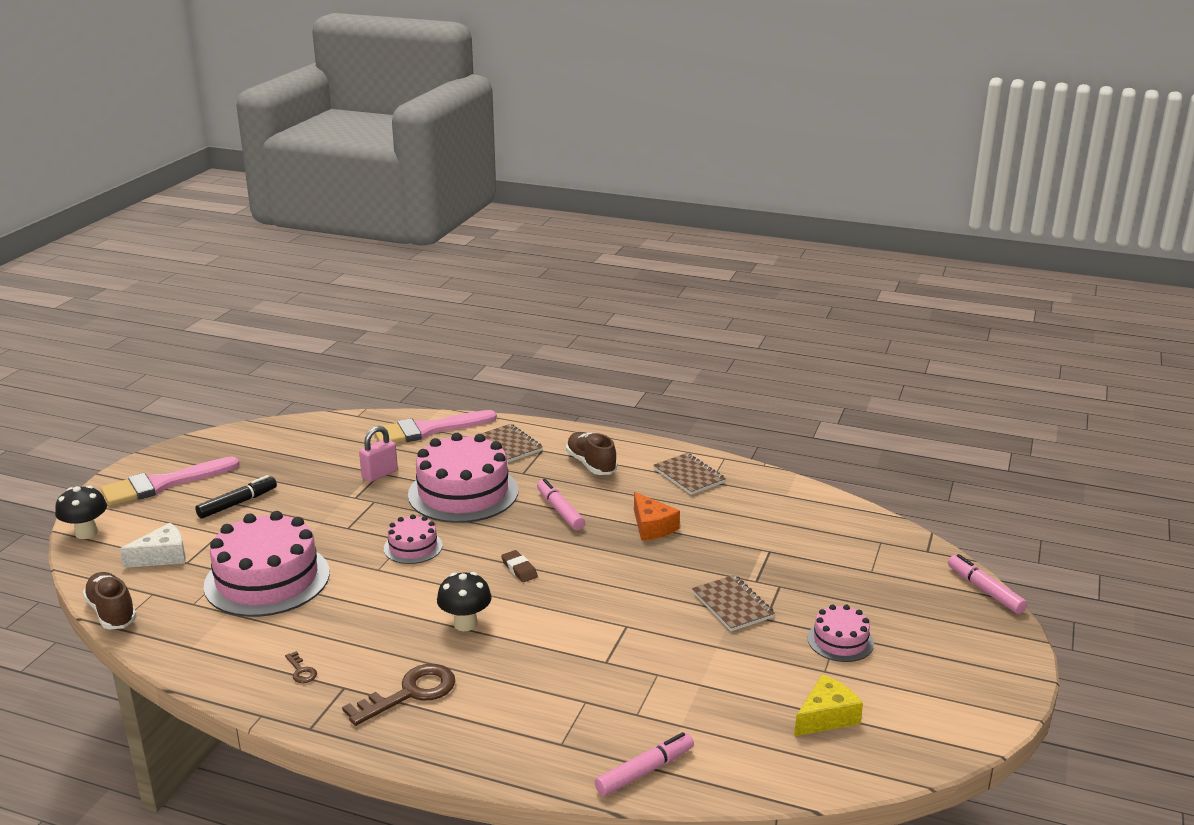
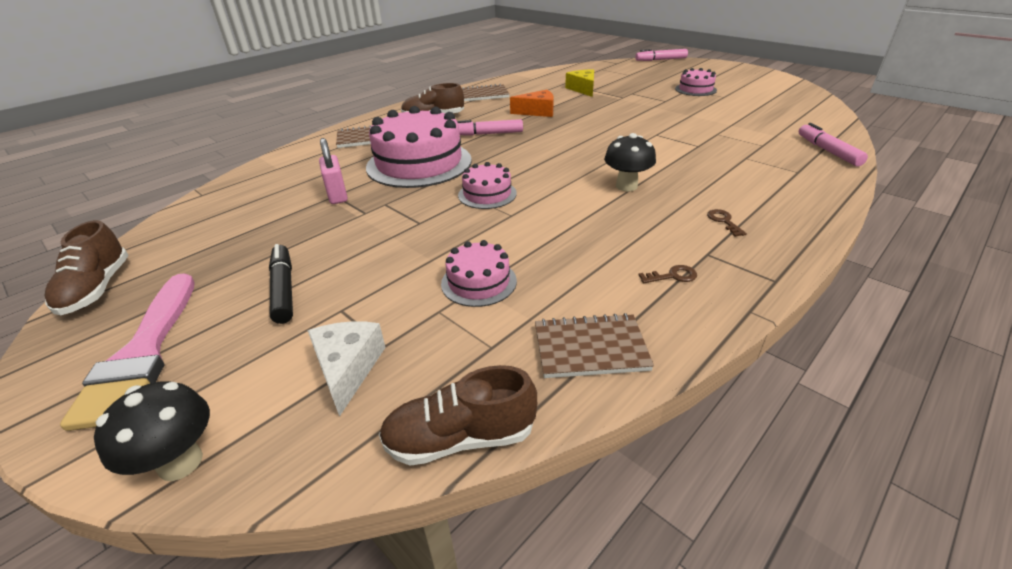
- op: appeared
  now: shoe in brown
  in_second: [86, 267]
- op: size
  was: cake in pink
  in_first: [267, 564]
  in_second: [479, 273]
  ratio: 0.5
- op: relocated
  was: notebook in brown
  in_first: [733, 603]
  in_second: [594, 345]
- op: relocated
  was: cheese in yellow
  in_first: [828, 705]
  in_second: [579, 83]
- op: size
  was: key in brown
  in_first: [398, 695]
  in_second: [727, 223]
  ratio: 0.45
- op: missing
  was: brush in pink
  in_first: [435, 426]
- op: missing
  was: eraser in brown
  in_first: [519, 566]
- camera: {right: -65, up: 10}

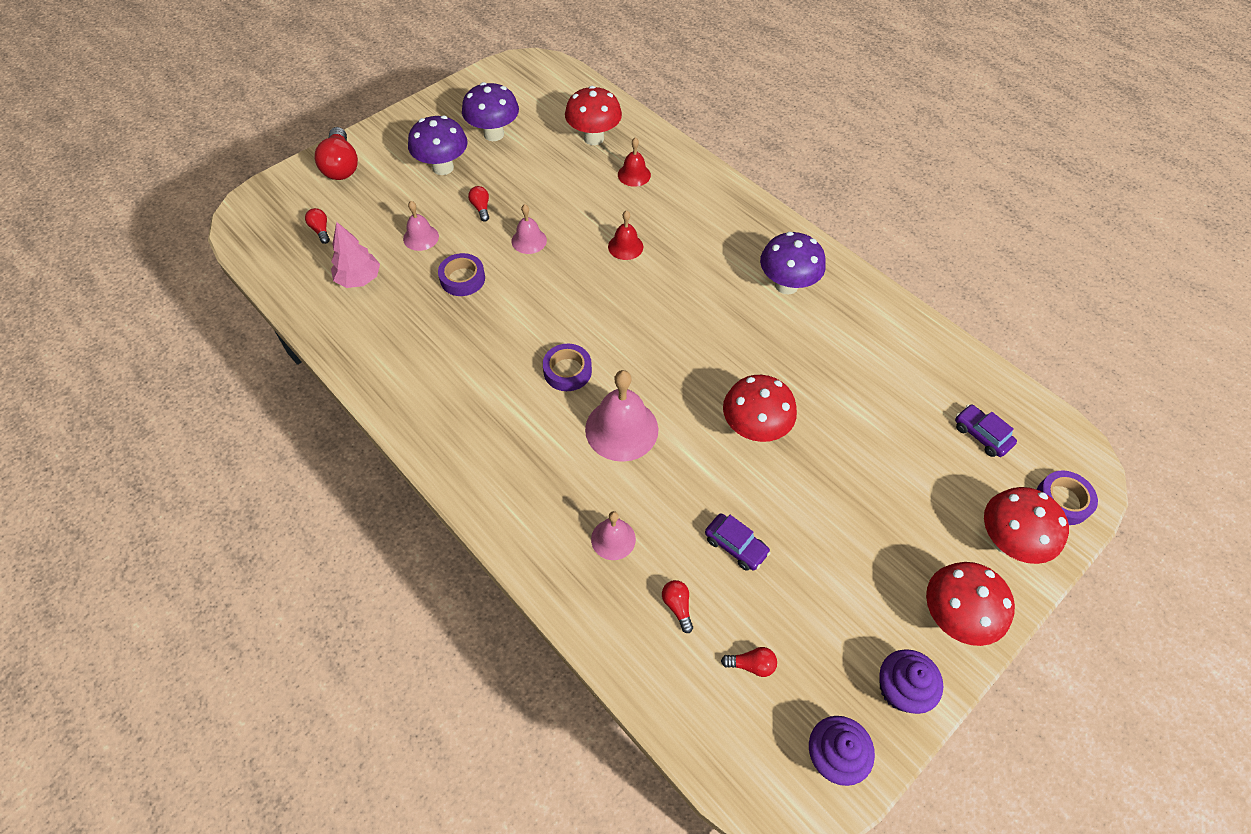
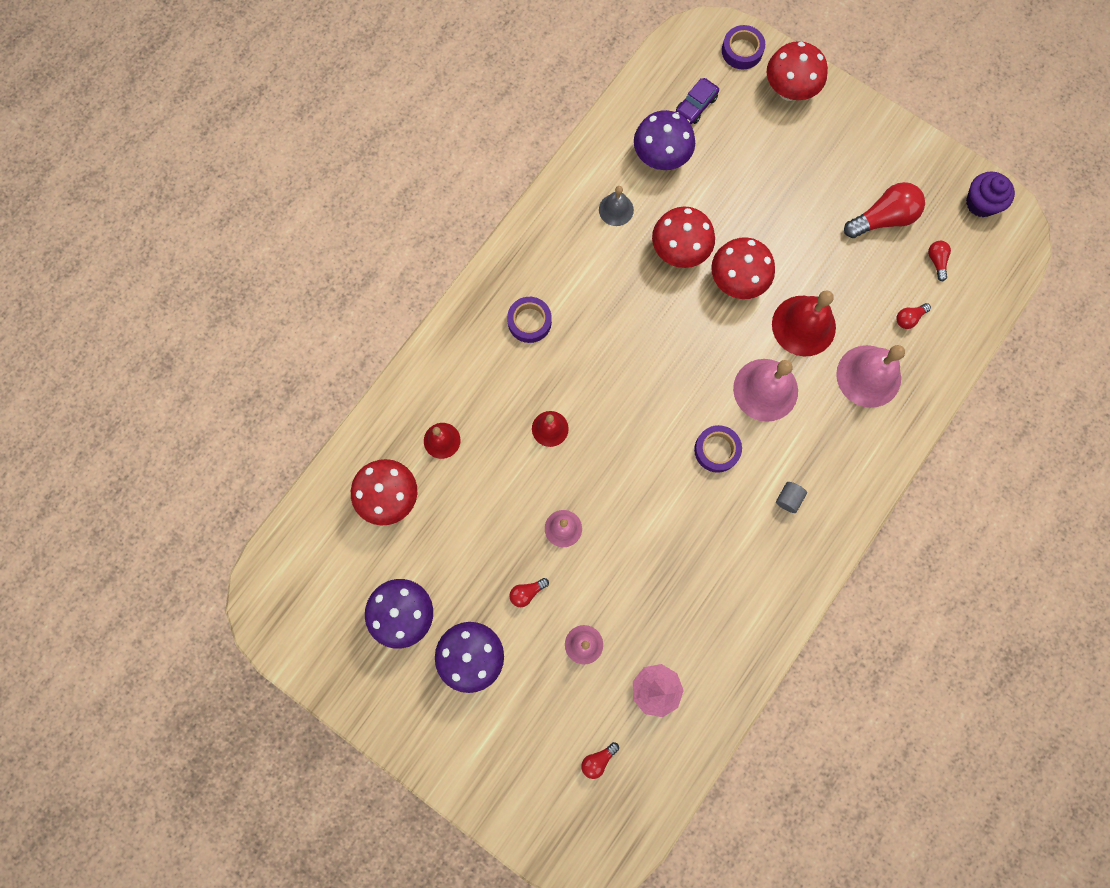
- op: relocated
  was: tape in purple
  in_first: [461, 274]
  in_second: [529, 320]
- op: appeared
  now: bell in grey
  in_second: [616, 206]
- op: relocated
  was: mushroom in purple
  in_first: [793, 263]
  in_second: [664, 140]
- op: relocated
  was: mushroom in red
  in_first: [970, 604]
  in_second: [683, 237]
- op: appeared
  now: bell in red
  in_second: [804, 323]
- op: appeared
  now: cylinder in grey
  in_second: [791, 497]
- op: size
  was: bell in pink
  in_first: [613, 535]
  in_second: [870, 376]
  ratio: 1.78
- op: relocated
  was: light bulb in red
  in_first: [336, 153]
  in_second: [884, 210]
- op: missing
  was: car in purple
  in_first: [738, 542]
- op: missing
  was: cupcake in purple
  in_first: [911, 681]
- camera: {right: -100, up: 20}

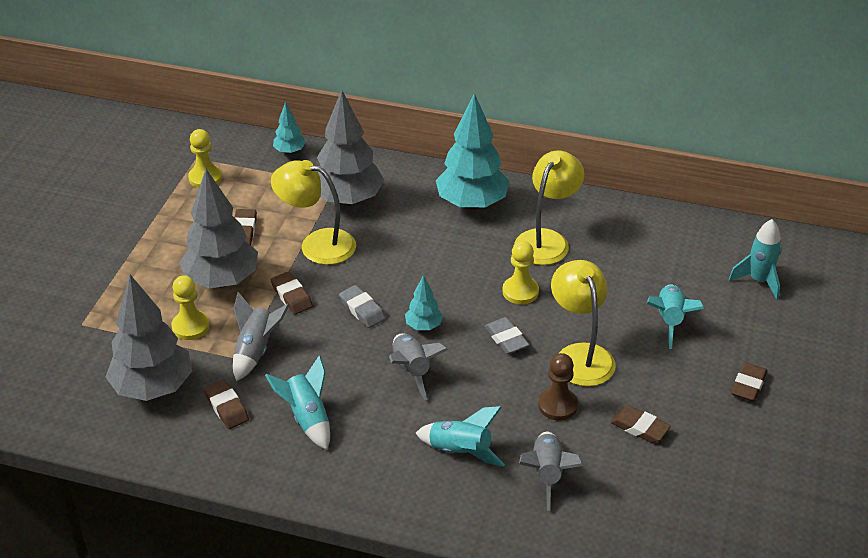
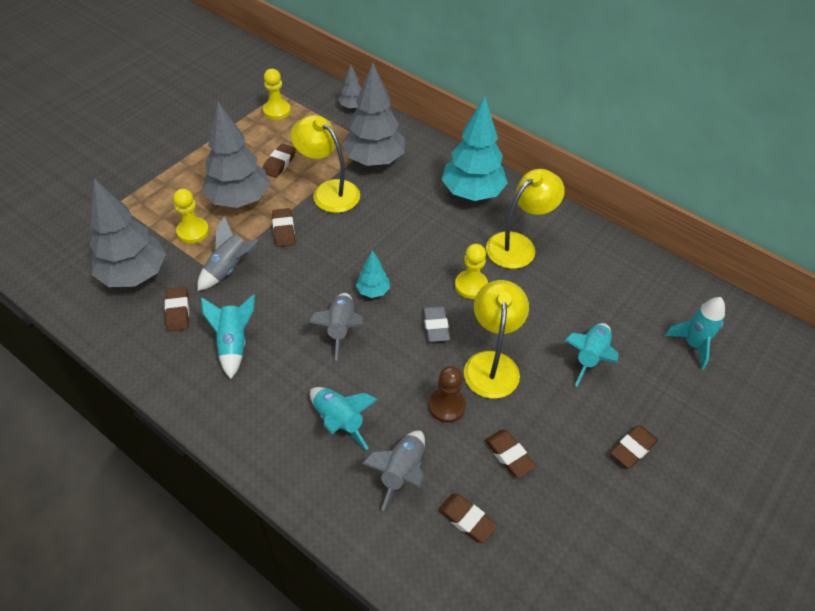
- op: colour
  was: tree in turquoise
  now: tree in grey
  in_first: [289, 128]
  in_second: [350, 86]
- op: appeared
  now: eraser in brown
  in_second: [468, 518]
- op: missing
  was: eraser in grey
  in_first: [362, 306]
- camera: {right: 20, up: 10}

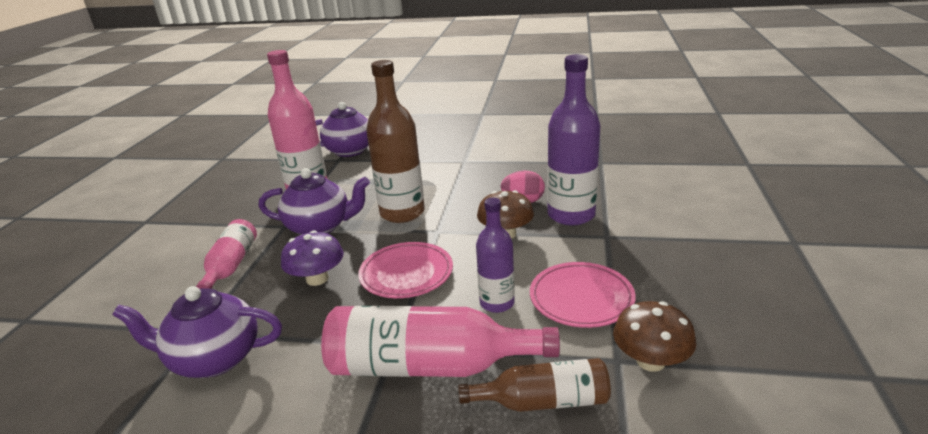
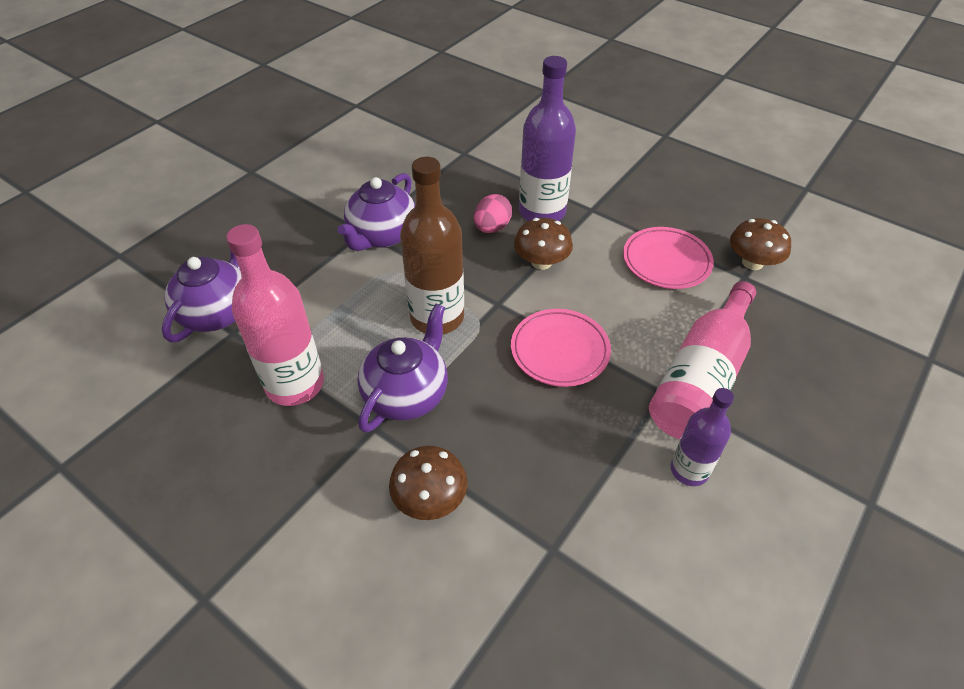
- op: relocated
  was: teapot in purple
  in_first: [197, 332]
  in_second: [376, 212]
- op: exchanged
  was: bottle in pink
  now: mushroom in brown
  in_first: [226, 254]
  in_second: [428, 483]
- op: relocated
  was: bottle in purple
  in_first: [495, 255]
  in_second: [702, 437]
- op: missing
  was: mushroom in purple
  in_first: [312, 258]
- op: missing
  was: bottle in brown
  in_first: [534, 385]
- camera: {right: -65, up: 20}

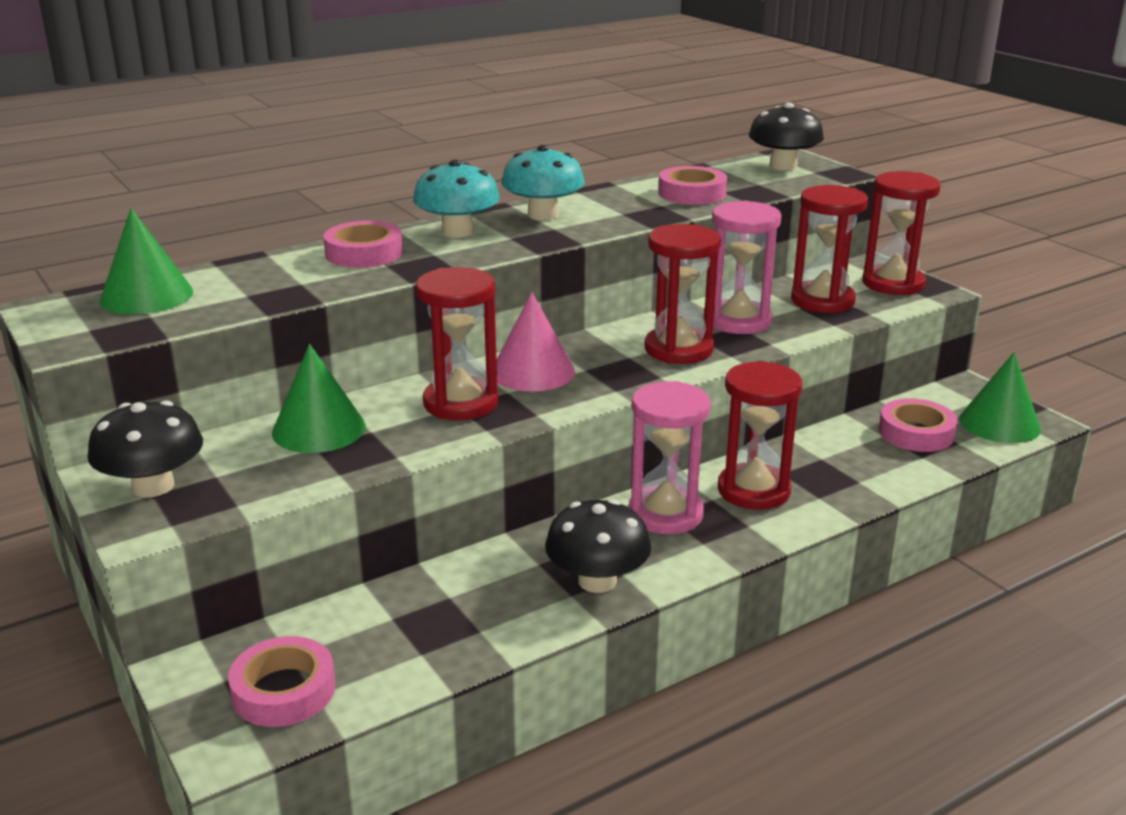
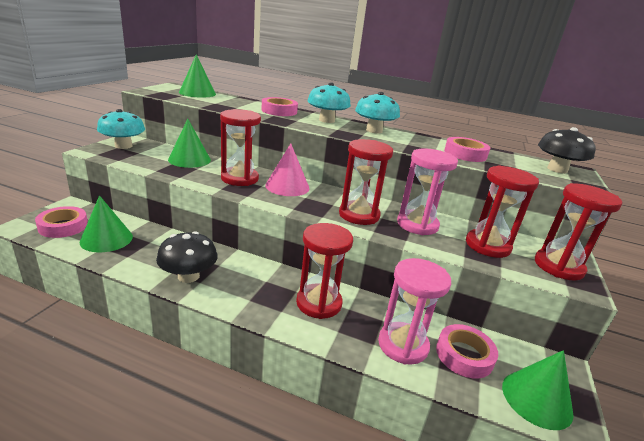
- op: appeared
  now: cone in green
  in_second: [106, 223]
- op: colour
  was: mushroom in black
  now: mushroom in turquoise
  in_first: [145, 448]
  in_second: [121, 129]
- op: relocated
  was: hourglass in pink
  in_first: [670, 457]
  in_second: [414, 311]
- camera: {right: 50, up: 0}

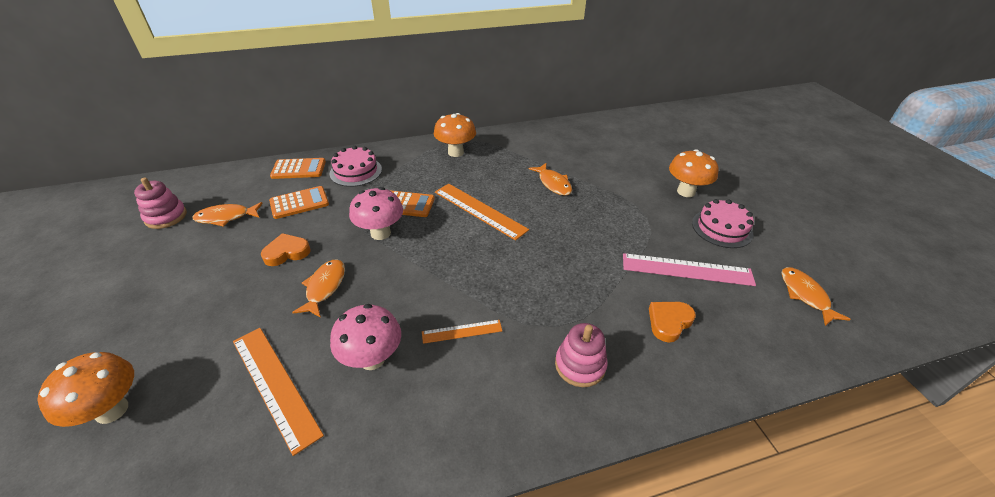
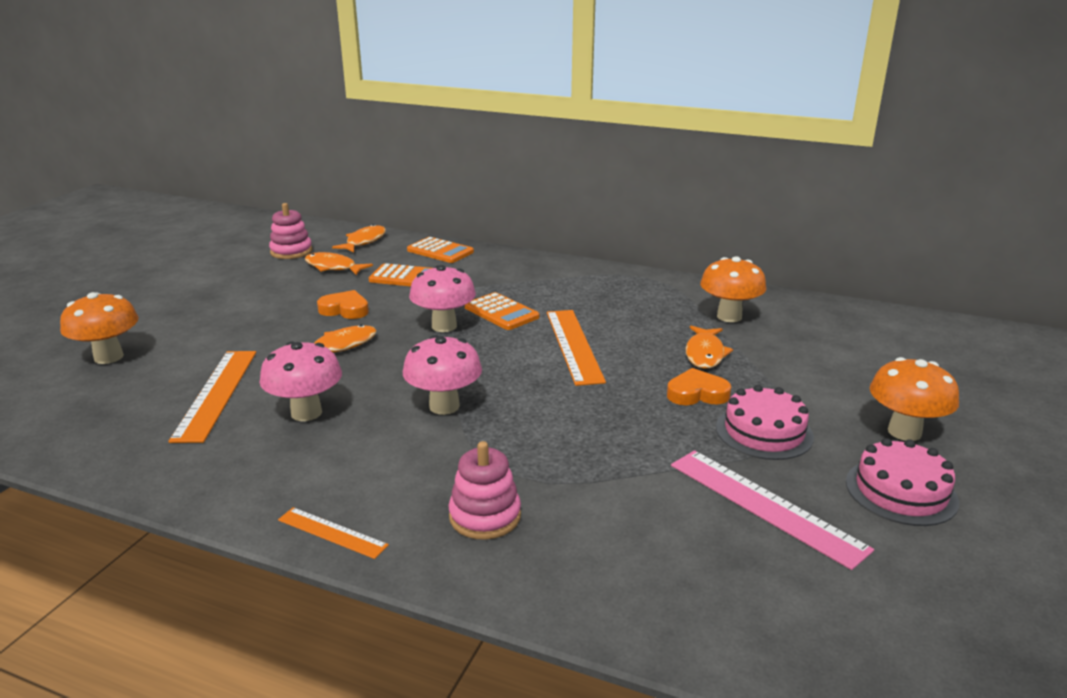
- op: relocated
  was: ruler in orange
  in_first: [462, 332]
  in_second: [333, 533]
- op: relocated
  was: fish in orange
  in_first: [816, 296]
  in_second: [359, 238]
- op: appeared
  now: mushroom in pink
  in_second: [442, 375]
- op: relocated
  was: heart in orange
  in_first: [672, 322]
  in_second: [699, 386]
- op: relocated
  was: mushroom in orange
  in_first: [455, 135]
  in_second: [733, 289]
- op: relocated
  was: cake in pink
  in_first: [356, 166]
  in_second: [765, 422]
- camera: {right: 40, up: -15}

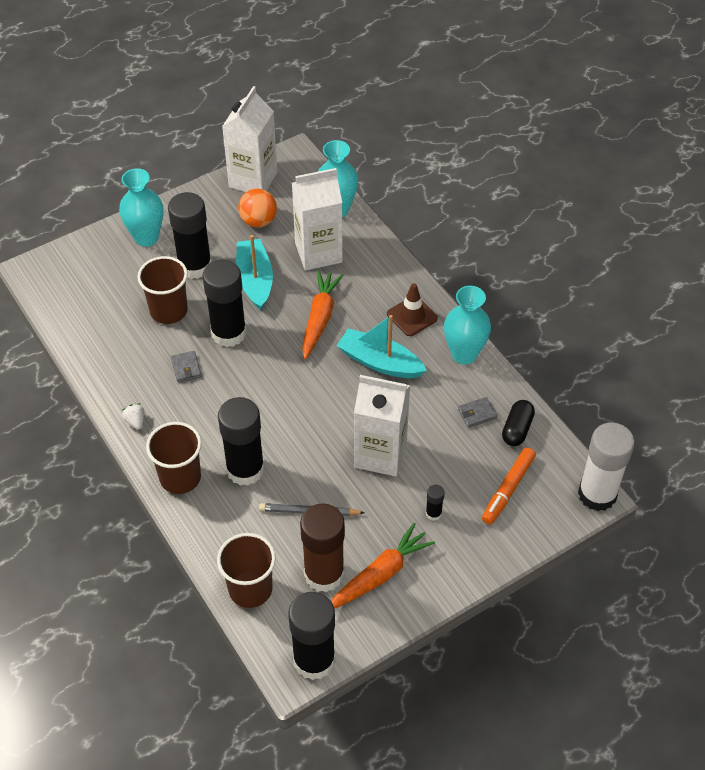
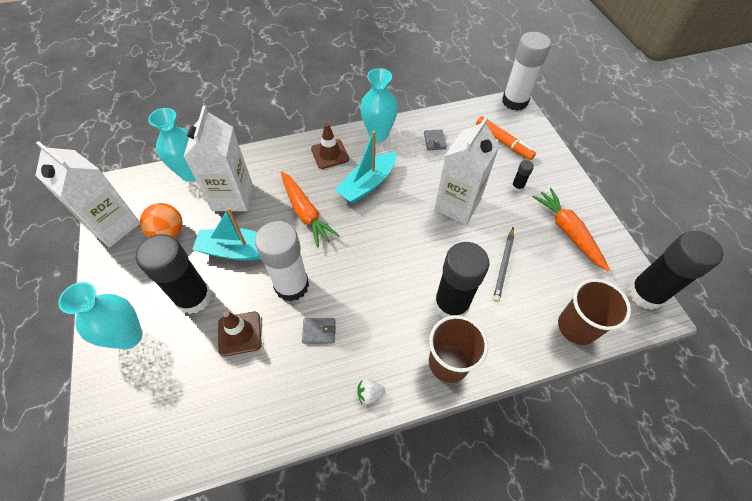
- op: exchanged
  was: cup in brown
  now: traffic cone in brown
  in_first: [162, 290]
  in_second: [240, 333]
- op: colour
  was: glue stick in black
  now: glue stick in white
  in_first: [224, 303]
  in_second: [282, 261]
- op: spun
  was: carrot in orange
  in_first: [323, 314]
  in_second: [310, 210]
  clockwise: -150
- op: missing
  was: glue stick in brown
  in_first: [322, 548]
- op: missing
  was: capsule in black
  in_first: [518, 423]
- camera: {right: -75, up: 5}

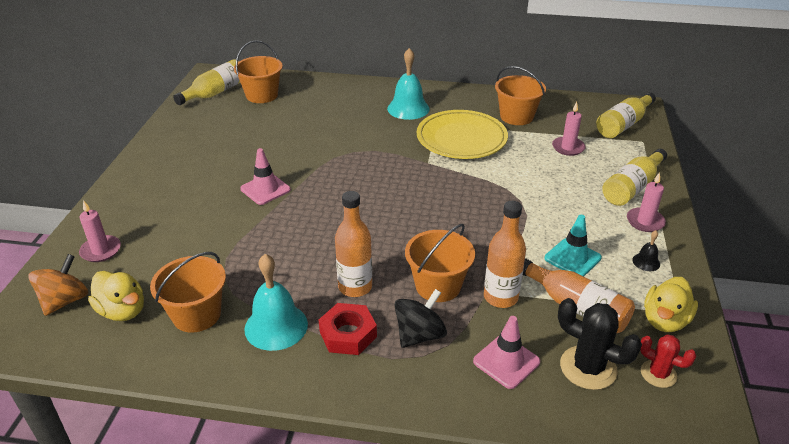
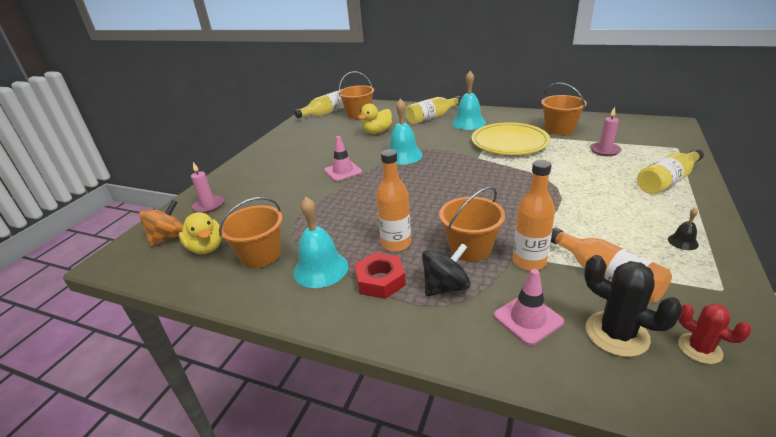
- op: relocated
  was: duck in yellow
  in_first: [671, 304]
  in_second: [375, 118]
- op: appeared
  now: bell in turquoise
  in_second: [406, 132]
- op: relocated
  was: bottle in yellow
  in_first: [626, 115]
  in_second: [434, 110]
- op: missing
  was: traffic cone in turquoise
  in_first: [573, 245]
- op: missing
  was: candle in pink
  in_first: [646, 202]
- camera: {right: 15, up: -5}

